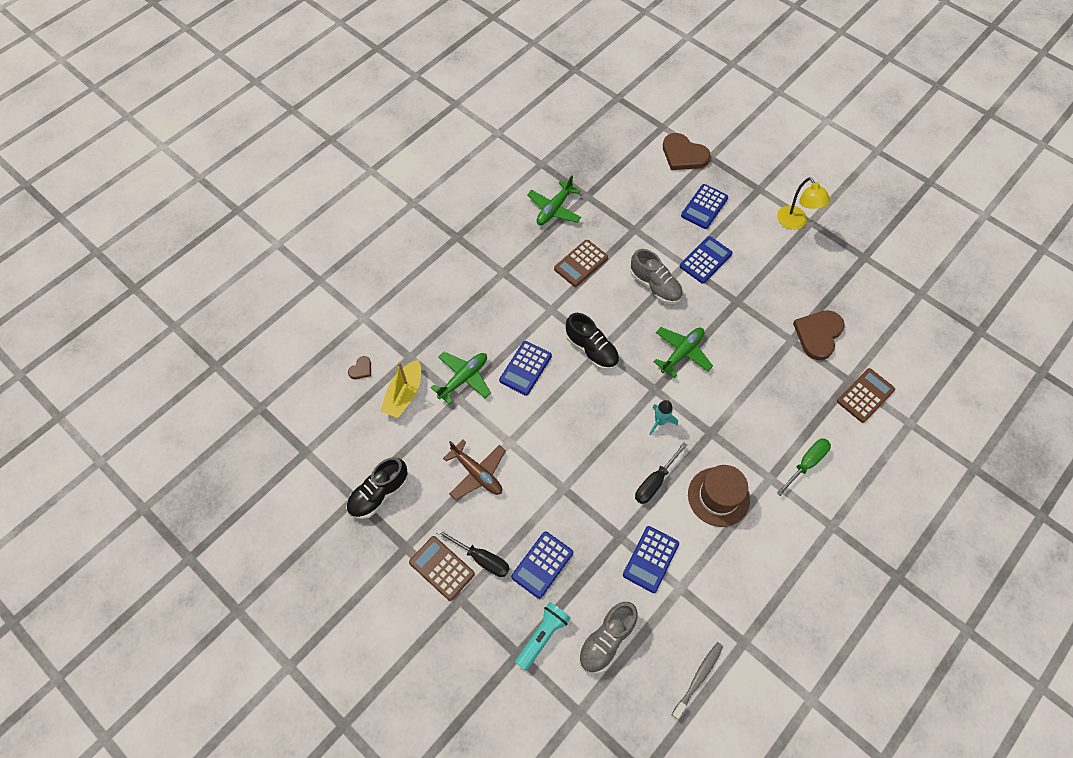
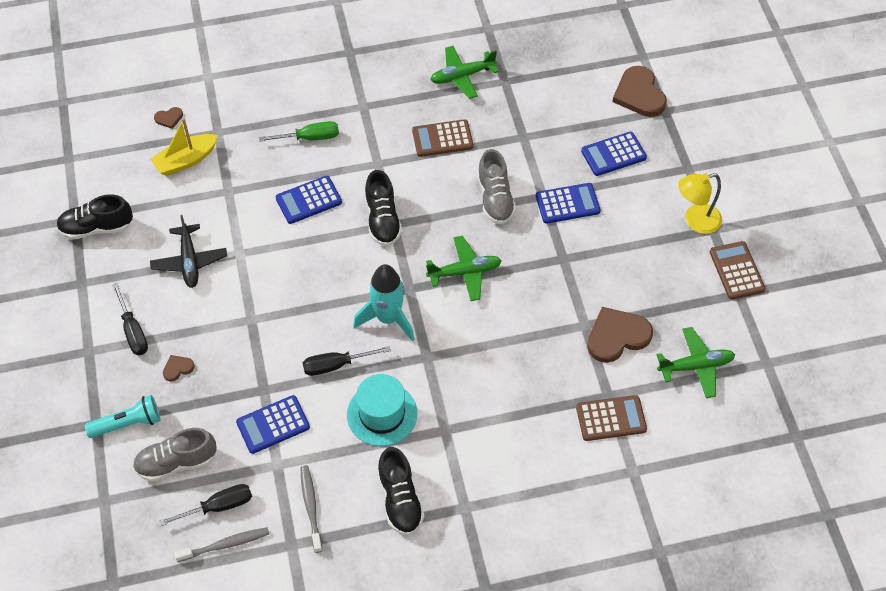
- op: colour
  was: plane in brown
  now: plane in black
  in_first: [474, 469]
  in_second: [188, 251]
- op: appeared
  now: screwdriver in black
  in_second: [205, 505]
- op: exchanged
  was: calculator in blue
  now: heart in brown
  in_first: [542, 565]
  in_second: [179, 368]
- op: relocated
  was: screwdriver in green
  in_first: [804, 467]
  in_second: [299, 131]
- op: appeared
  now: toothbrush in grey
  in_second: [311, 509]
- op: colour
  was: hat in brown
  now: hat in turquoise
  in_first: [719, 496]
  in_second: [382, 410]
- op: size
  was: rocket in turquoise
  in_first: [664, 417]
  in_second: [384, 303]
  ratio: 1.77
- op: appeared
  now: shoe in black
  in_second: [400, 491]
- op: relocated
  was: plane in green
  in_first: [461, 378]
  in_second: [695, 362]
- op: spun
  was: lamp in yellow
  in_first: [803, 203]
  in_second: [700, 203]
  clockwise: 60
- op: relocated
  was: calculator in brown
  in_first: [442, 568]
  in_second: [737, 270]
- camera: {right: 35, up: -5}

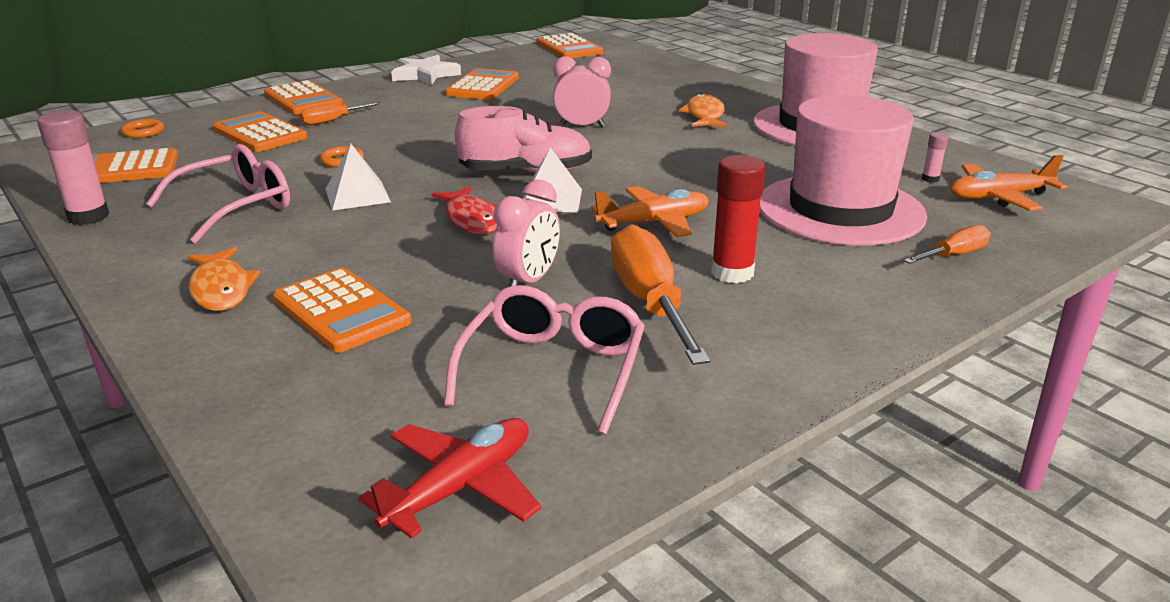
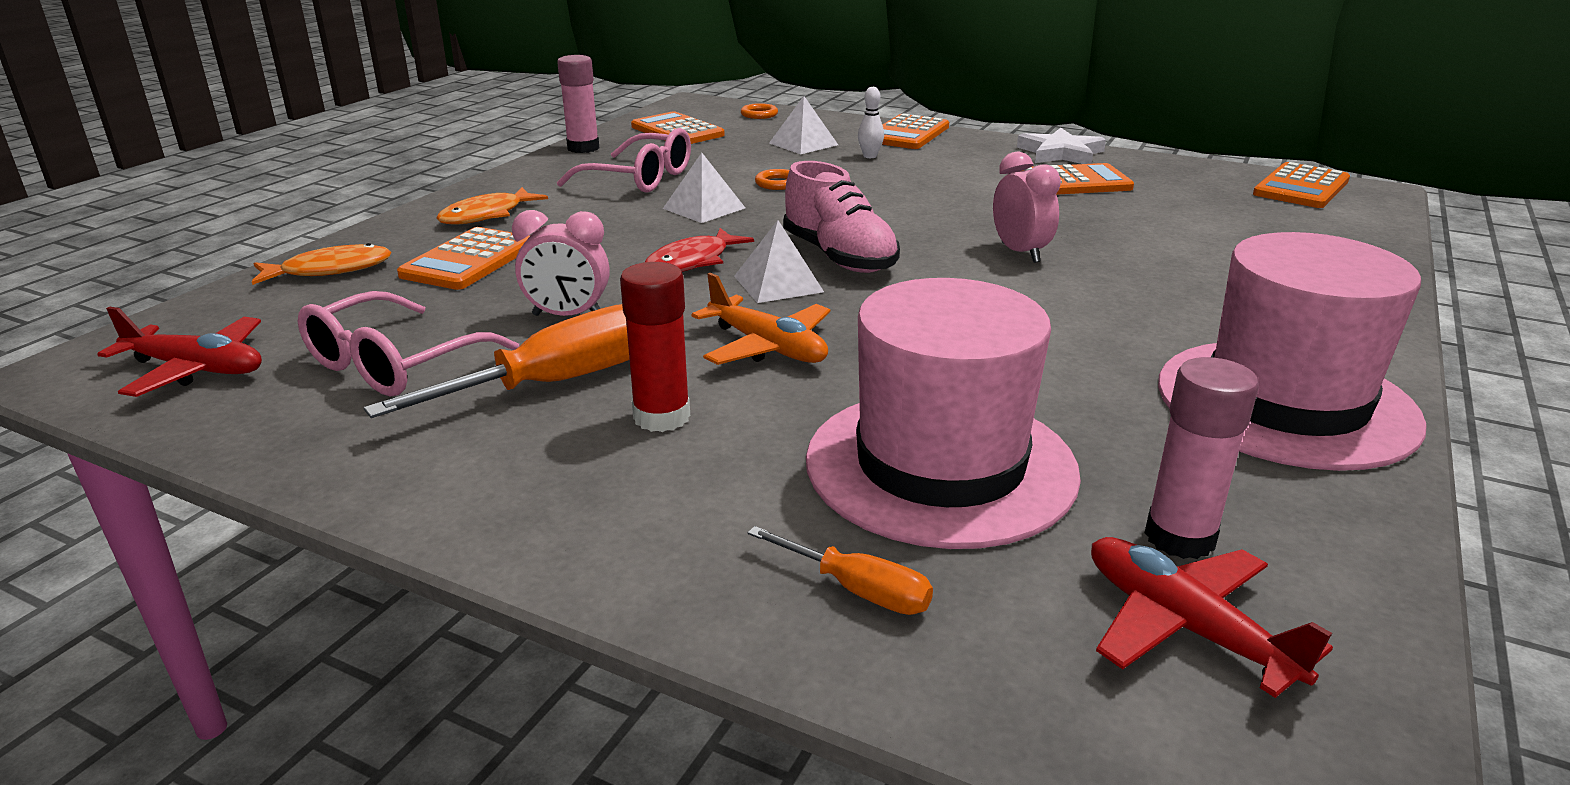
- op: relocated
  was: fish in orange
  in_first: [703, 110]
  in_second: [322, 264]
- op: spun
  was: glasses in pink
  in_first: [544, 360]
  in_second: [408, 344]
  clockwise: 135
- op: exchanged
  was: calculator in orange
  now: pyramid in white
  in_first: [260, 131]
  in_second: [803, 125]
- op: exchanged
  was: screwdriver in orange
  now: bowling pin in white
  in_first: [341, 113]
  in_second: [871, 122]
- op: colour
  was: plane in orange
  now: plane in red
  in_first: [1009, 183]
  in_second: [1212, 617]
- op: size
  was: glue stick in pink
  in_first: [935, 157]
  in_second: [1202, 458]
  ratio: 2.05
- camera: {right: 65, up: 0}

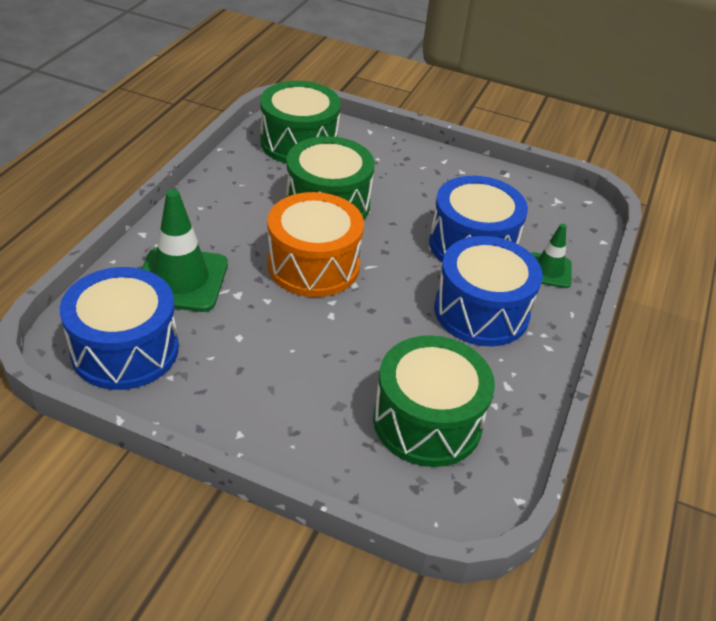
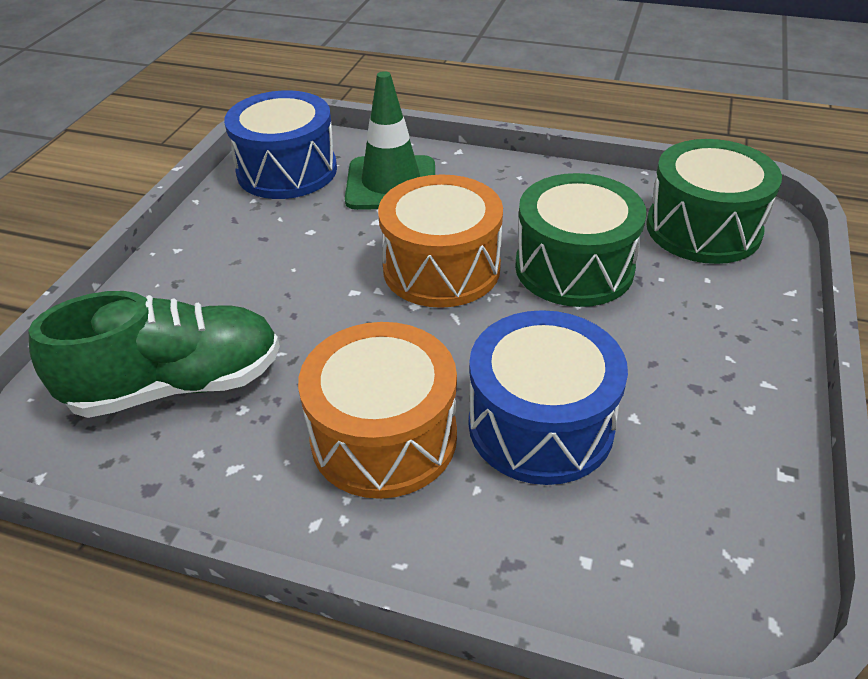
- op: exchanged
  was: drum in green
  now: shoe in green
  in_first: [434, 401]
  in_second: [154, 354]
- op: colour
  was: drum in blue
  now: drum in orange
  in_first: [488, 291]
  in_second: [377, 410]
- op: missing
  was: traffic cone in green
  in_first: [551, 256]
- camera: {right: 90, up: 0}

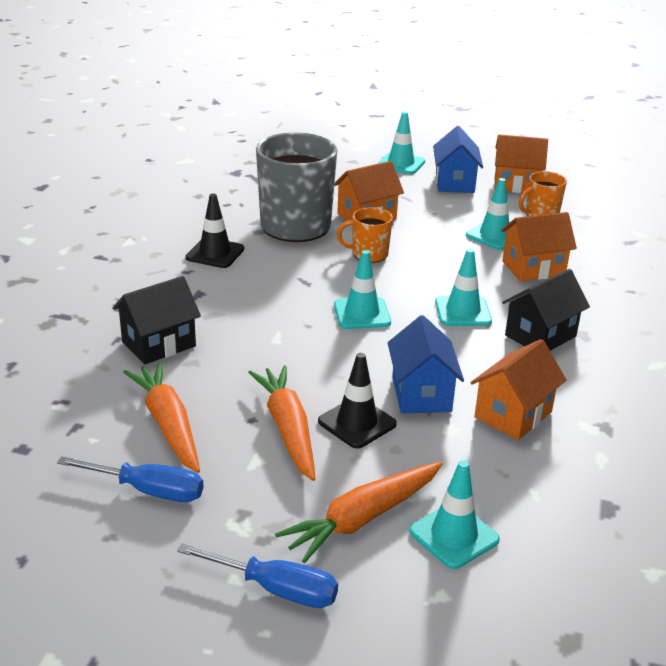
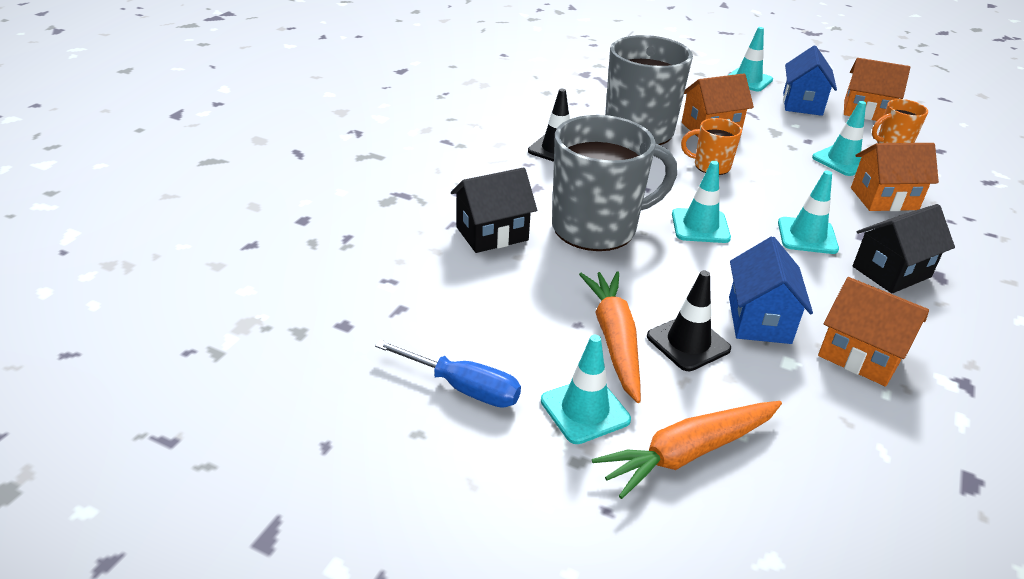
- op: relocated
  was: traffic cone in turquoise
  in_first: [454, 514]
  in_second: [586, 389]
- op: appeared
  now: mug in grey
  in_second: [614, 183]
- op: spun
  was: house in orange
  in_first: [519, 389]
  in_second: [873, 332]
  clockwise: 75
- op: missing
  was: carrot in orange
  in_first: [161, 417]
- op: missing
  was: screwdriver in blue
  in_first: [257, 575]
- camera: {right: 10, up: 5}

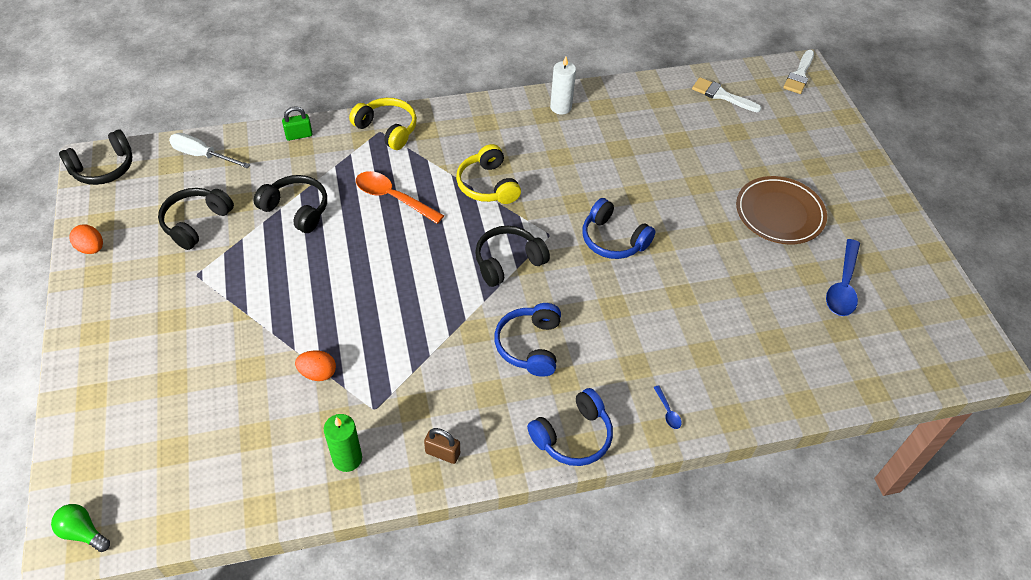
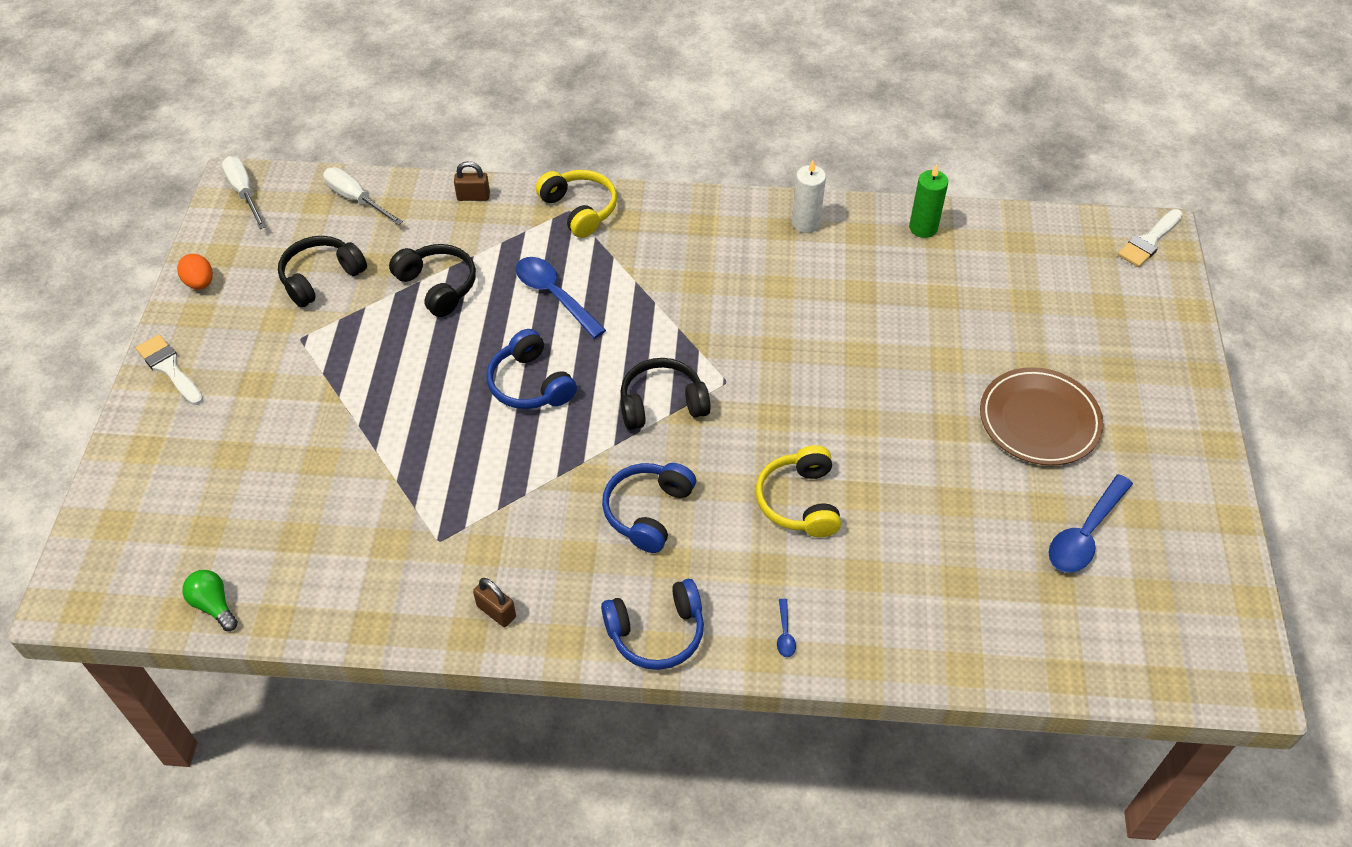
- op: relocated
  was: brush in white
  in_first: [727, 94]
  in_second: [169, 369]
- op: relocated
  was: light bulb in green
  in_first: [80, 528]
  in_second: [210, 600]
- op: exchanged
  was: headphones in black
  now: screwdriver in white
  in_first: [95, 157]
  in_second: [244, 192]
- op: colour
  was: padlock in green
  now: padlock in brown
  in_first: [297, 124]
  in_second: [472, 181]
- op: relocated
  was: headphones in blue
  in_first: [619, 228]
  in_second: [531, 369]
- op: colour
  was: spoon in orange
  now: spoon in blue
  in_first: [400, 197]
  in_second: [561, 298]
- op: relocated
  was: headphones in yellow
  in_first: [488, 174]
  in_second: [798, 491]
- op: relocated
  was: candle in green
  in_first: [343, 443]
  in_second: [928, 201]
- op: missing
  was: egg in orange
  in_first: [315, 366]
- camera: {right: 20, up: 0}

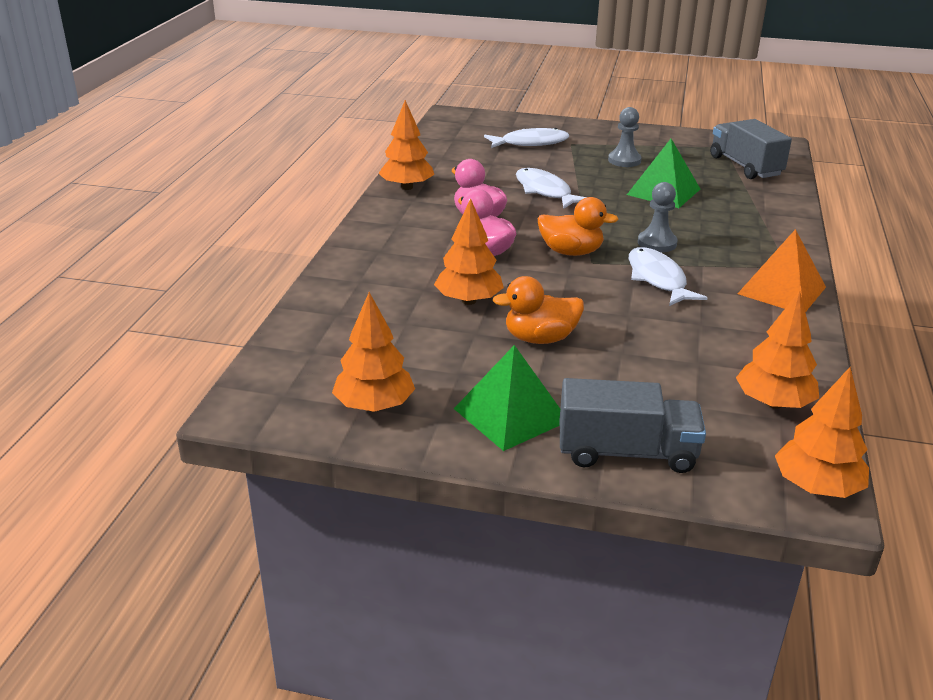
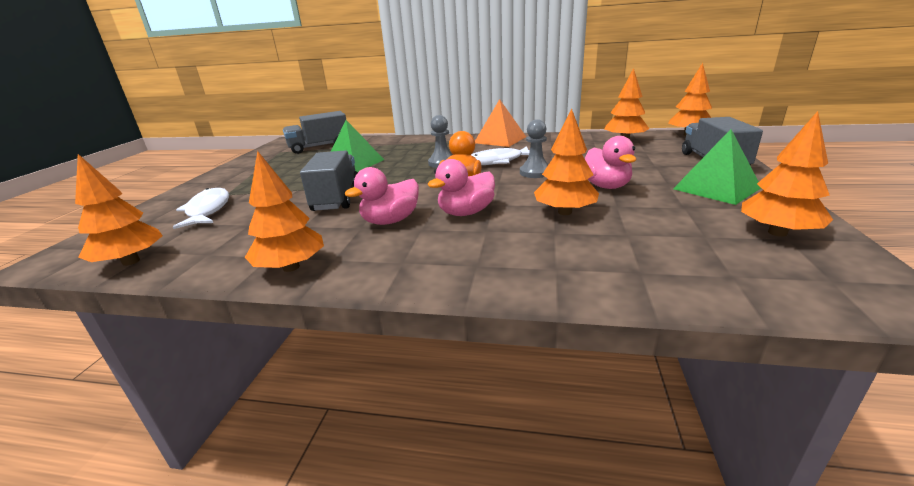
- op: appeared
  now: tree in orange
  in_second: [119, 210]
- op: exchanged
  was: fish in white
  now: truck in grey
  in_first: [551, 188]
  in_second: [329, 180]
- op: relocated
  was: pawn in grey
  in_first: [625, 137]
  in_second: [534, 148]
- op: colour
  was: duck in orange
  now: duck in pink
  in_first: [538, 310]
  in_second: [610, 162]
- camera: {right: -90, up: -5}

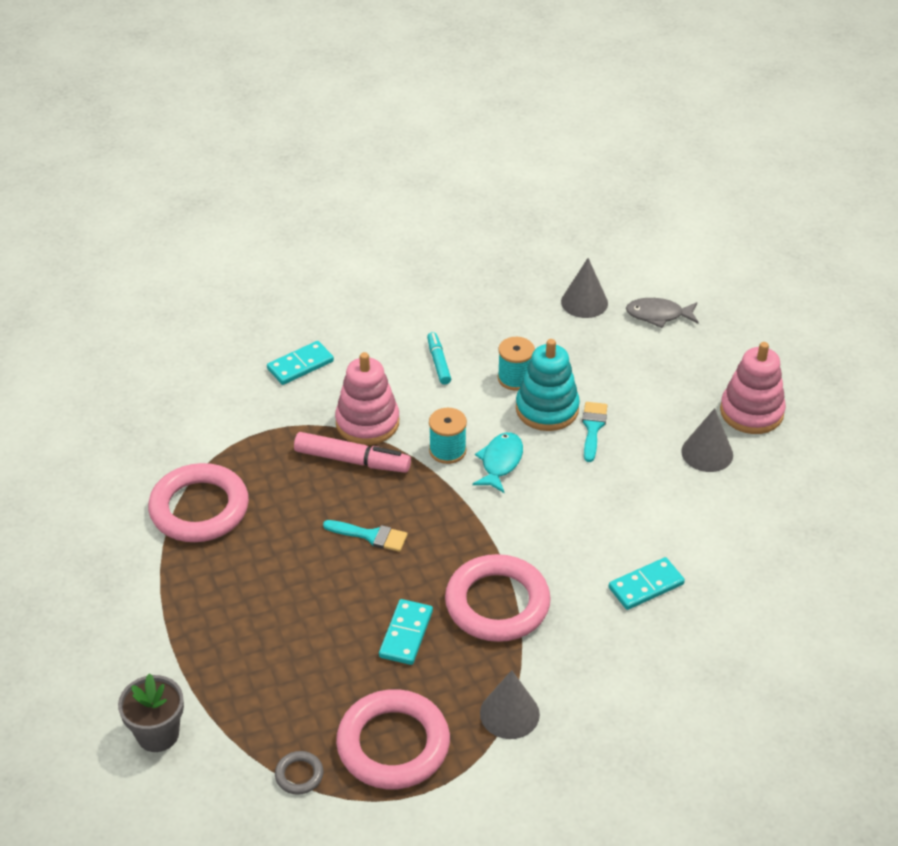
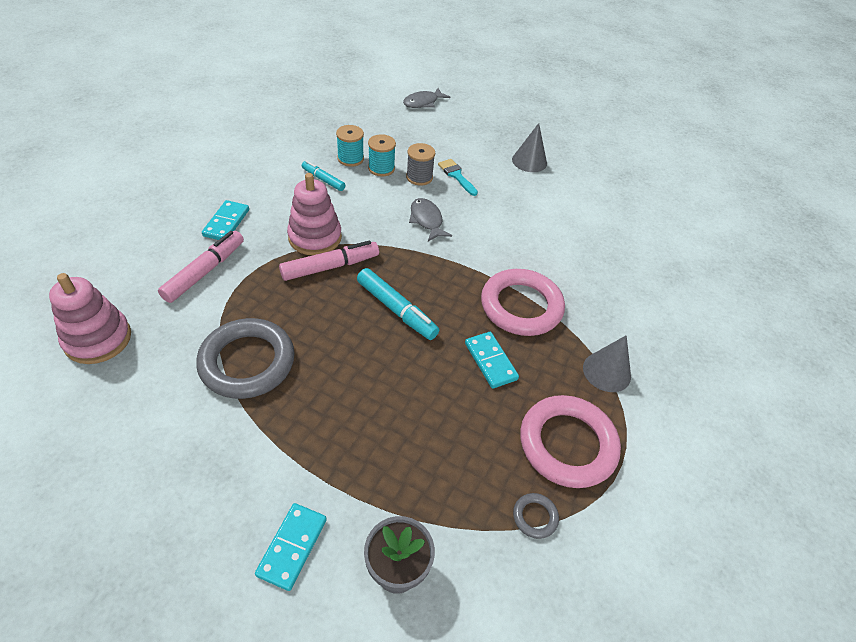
- op: relocated
  was: stacking toy in pink
  in_first: [753, 388]
  in_second: [90, 318]
- op: appeared
  now: marker in pink
  in_second: [201, 267]
- op: colour
  was: ring in pink
  now: ring in grey
  in_first: [198, 502]
  in_second: [245, 358]
- op: relocated
  was: domino in turquoise
  in_first: [646, 583]
  in_second: [291, 547]
- op: relocated
  was: spool in turquoise
  in_first: [448, 436]
  in_second: [350, 146]
- op: exchanged
  was: brush in turquoise
  now: marker in turquoise
  in_first: [365, 536]
  in_second: [398, 304]
- op: exchanged
  was: stacking toy in turquoise
  now: spool in grey
  in_first: [548, 385]
  in_second: [420, 164]
- op: colour
  was: fish in turquoise
  now: fish in grey
  in_first: [497, 462]
  in_second: [430, 219]
- op: missing
  was: cone in grey
  in_first: [584, 288]
- camera: {right: -45, up: 5}

